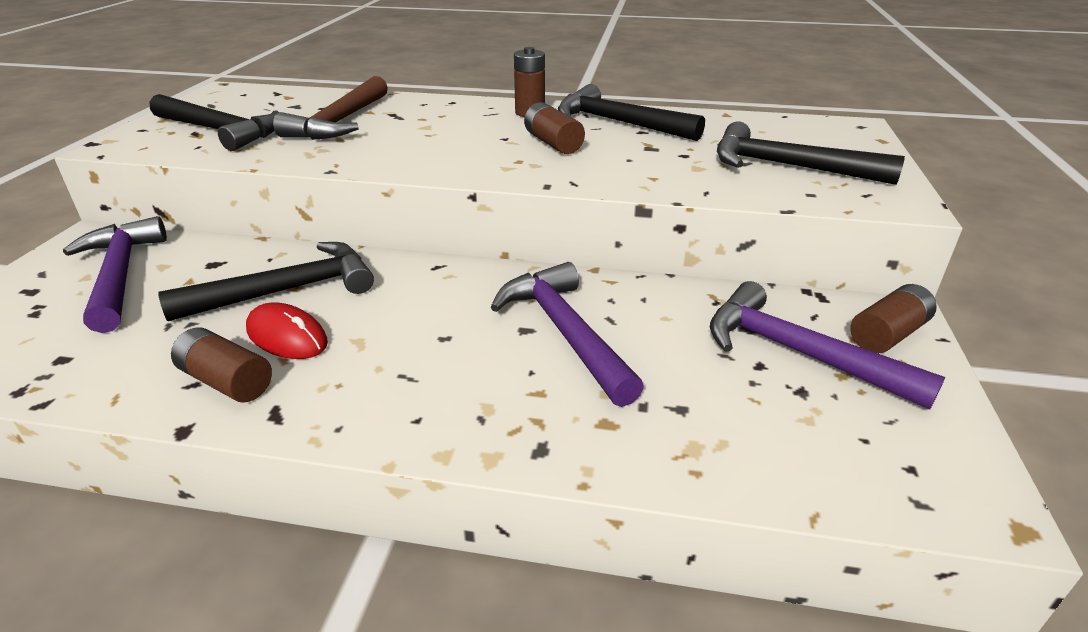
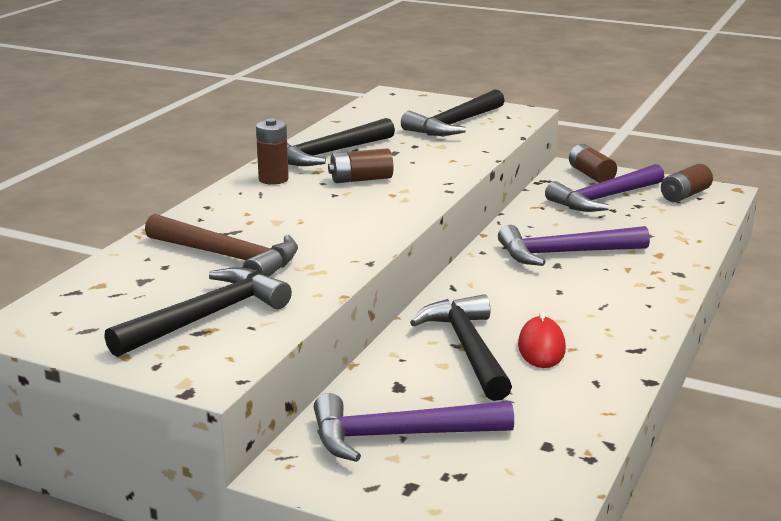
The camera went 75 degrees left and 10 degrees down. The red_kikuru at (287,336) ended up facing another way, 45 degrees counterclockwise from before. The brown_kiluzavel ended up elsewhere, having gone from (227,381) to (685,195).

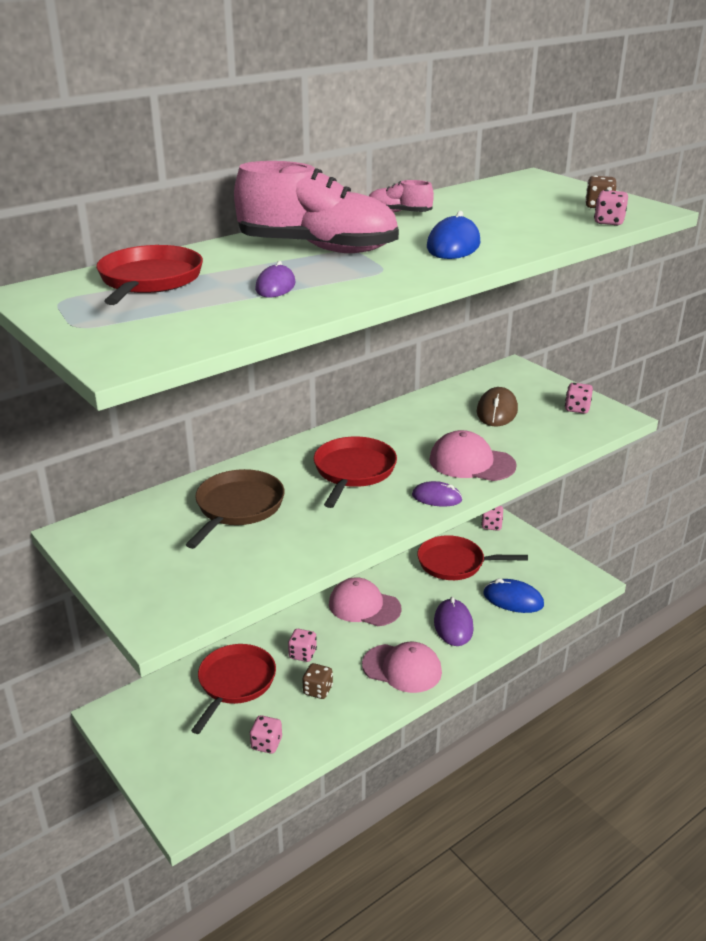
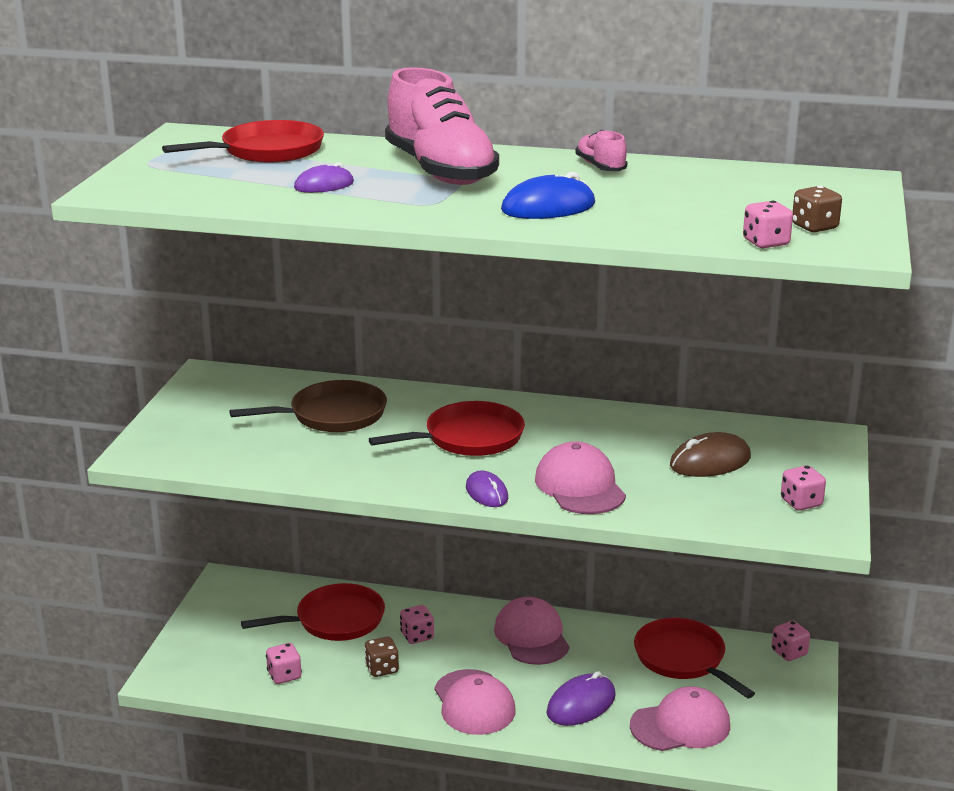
The camera went 50 degrees right and 5 degrees down. Where the blue_kikuru stood at (513,599), the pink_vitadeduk came to stand at (680,725).

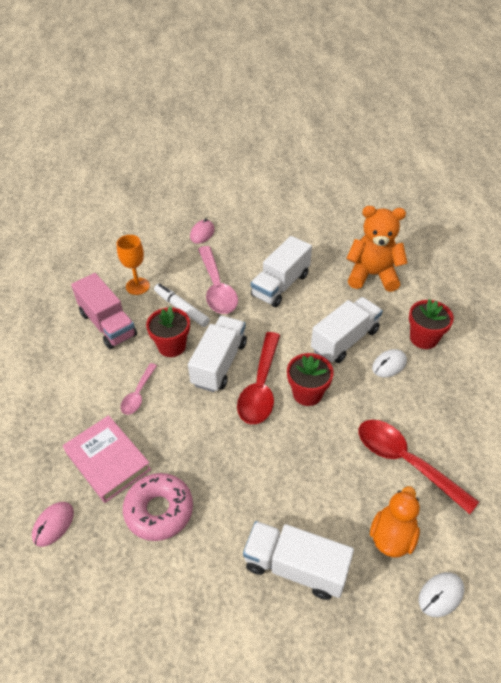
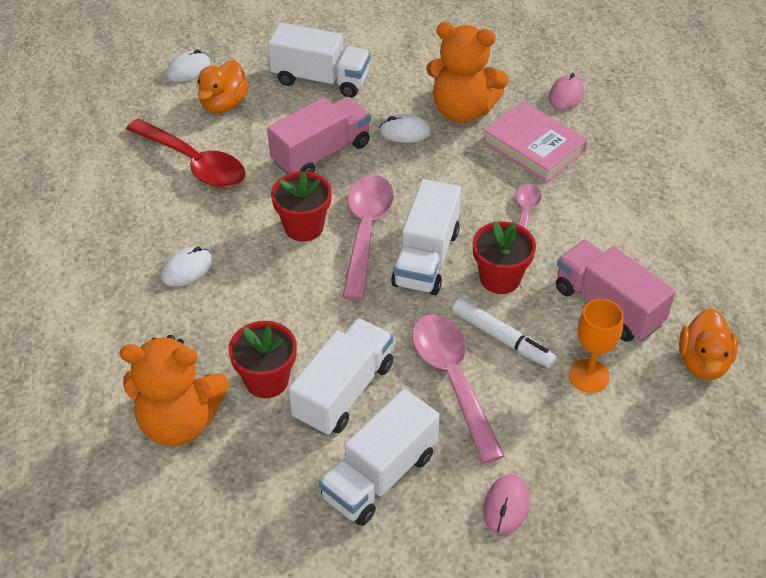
The camera went 175 degrees right and 0 degrees up. The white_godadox ended up elsewhere, having gone from (345,340) to (379,476). The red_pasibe ended up elsewhere, having gone from (423,338) to (266,380). What was the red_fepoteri at (260,387) turned into the pink_fepoteri at (366,232). Where the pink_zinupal stood at (159,510), the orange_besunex came to stand at (462,110). The second view gained the pink_godadox at (321,153). The second view gained the white_kikuru at (405,131). The second view gained the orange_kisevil at (703,362).

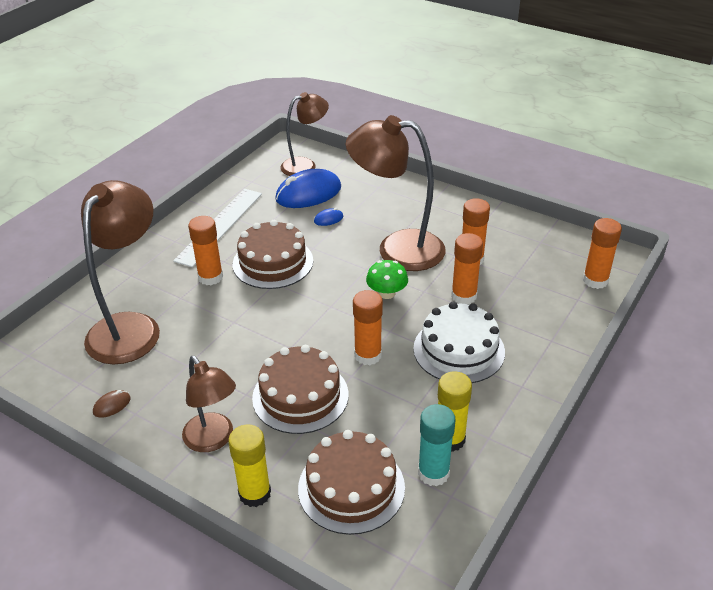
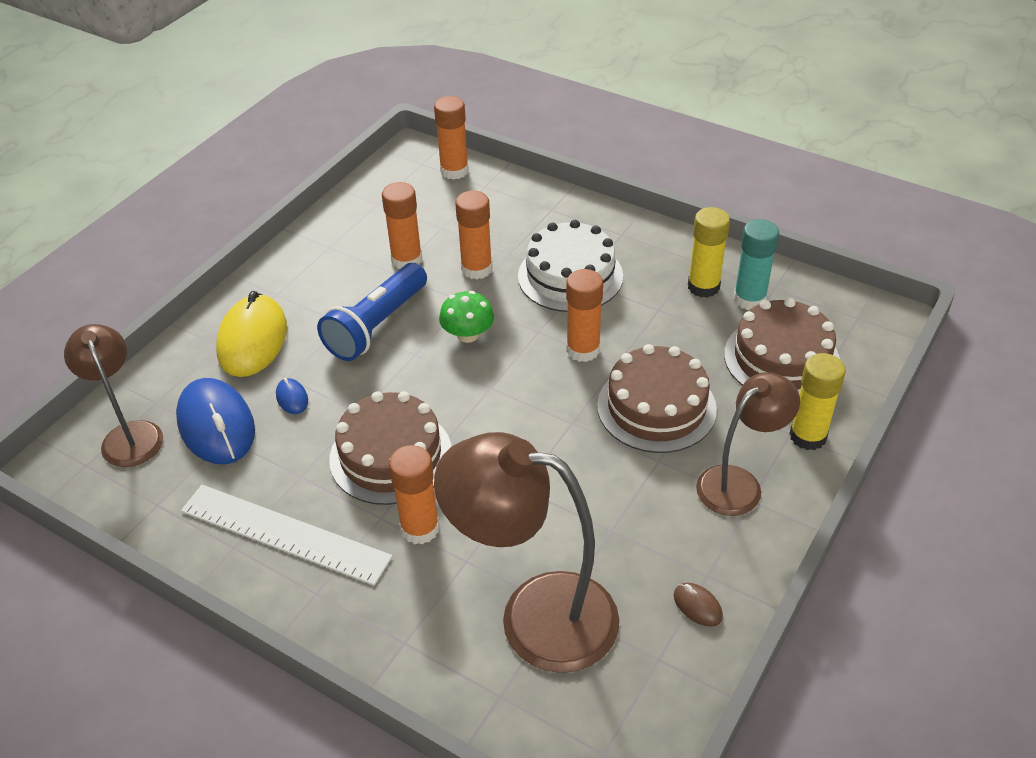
The camera went 90 degrees left and 5 degrees up. Where the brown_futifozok stood at (397,249), the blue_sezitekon came to stand at (376,325). The second view gained the yellow_kikuru at (252,340).

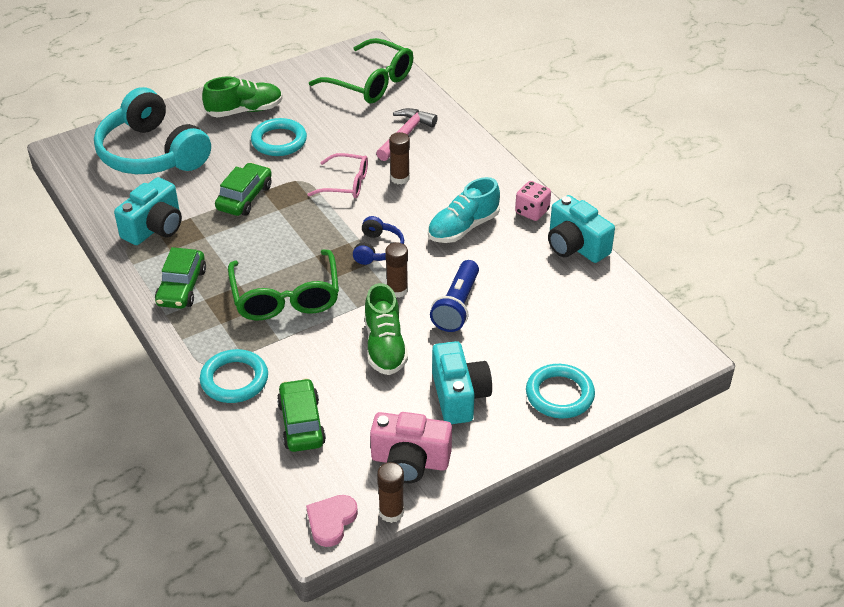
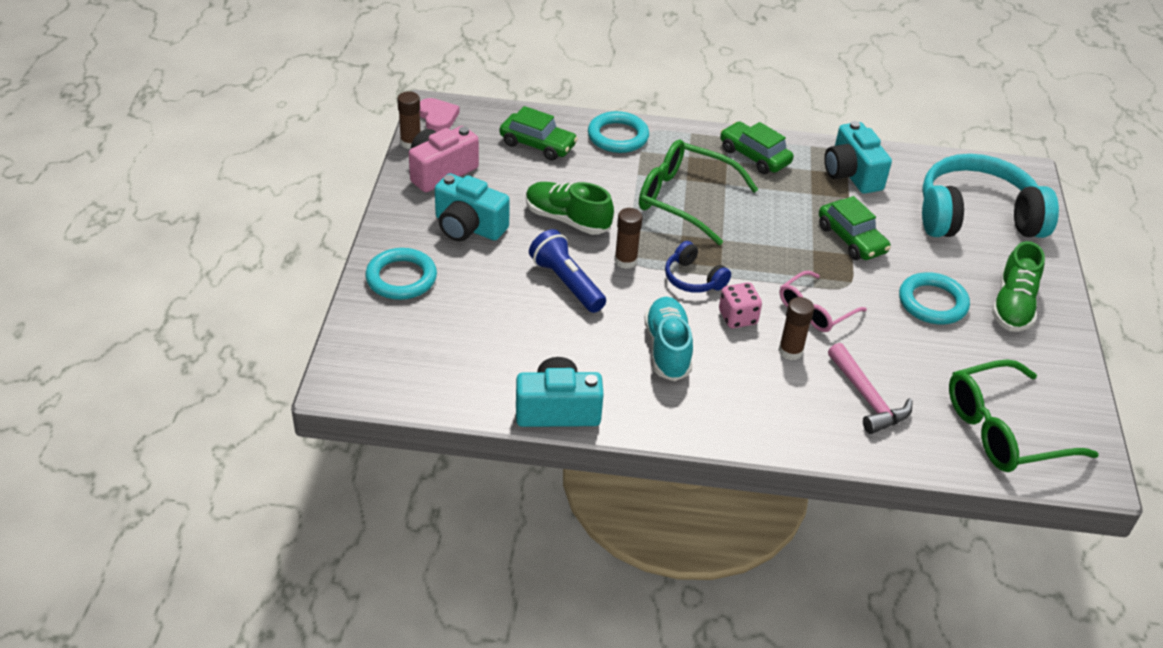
The camera went 125 degrees right and 0 degrees up. The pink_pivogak ended up elsewhere, having gone from (532,211) to (737,317).

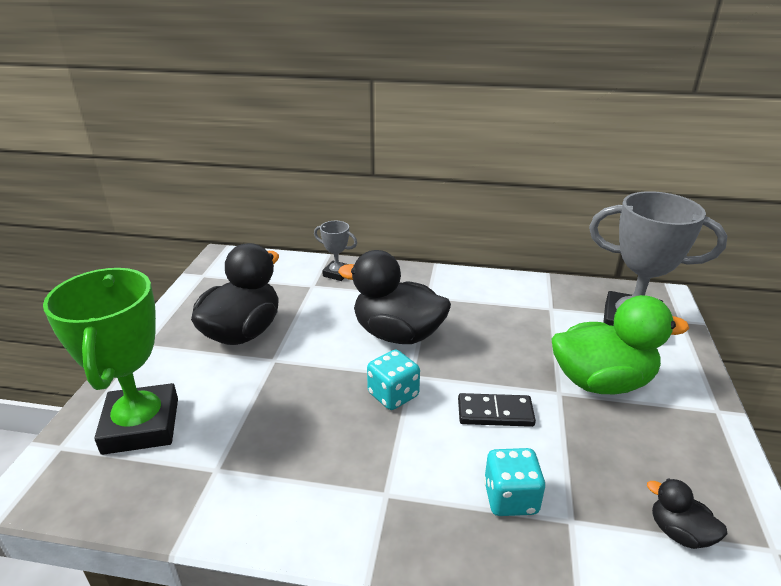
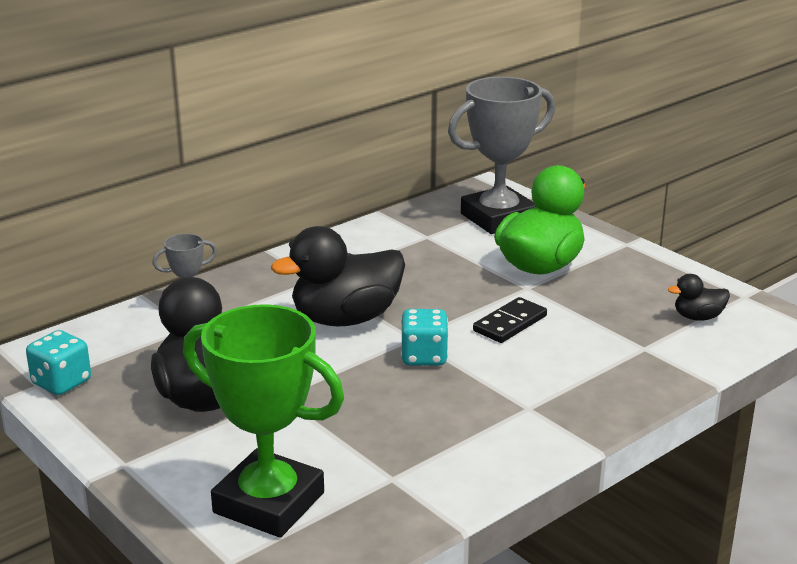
The camera went 50 degrees left and 5 degrees down. The turquoise_pivogak ended up elsewhere, having gone from (510,498) to (61,382).

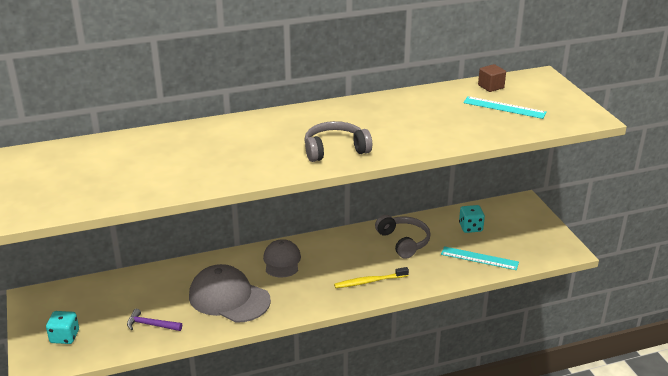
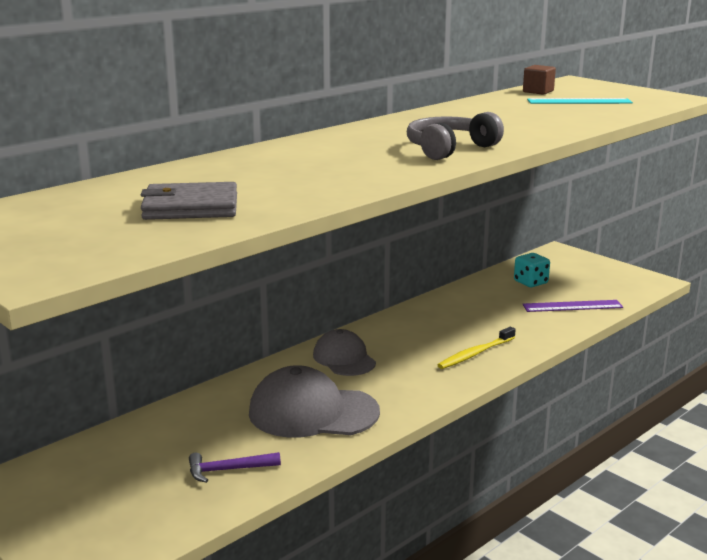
The camera went 25 degrees left and 10 degrees down. The second view lost the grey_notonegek at (403,242). What was the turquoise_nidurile at (479,258) turned into the purple_nidurile at (572,306). The second view lost the turquoise_pivogak at (64,337). The second view gained the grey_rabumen at (191,207).

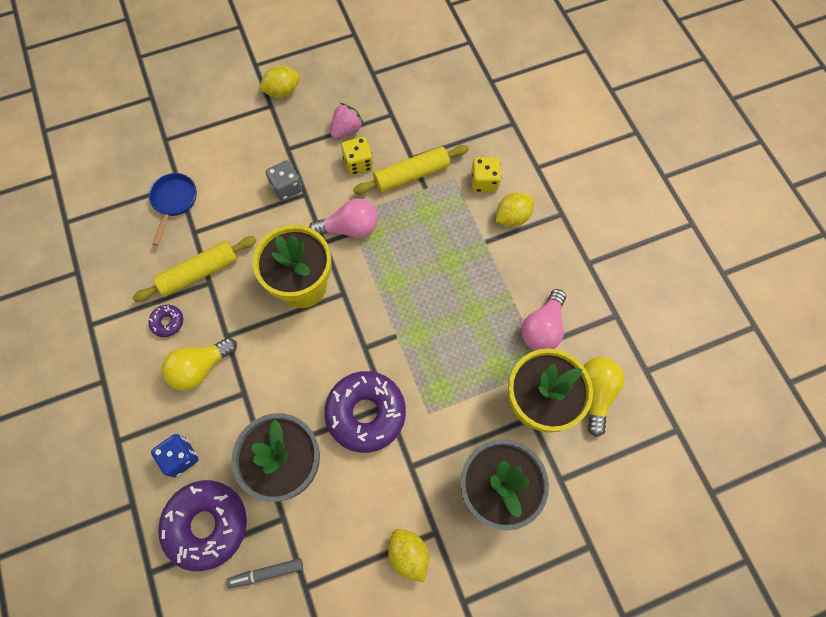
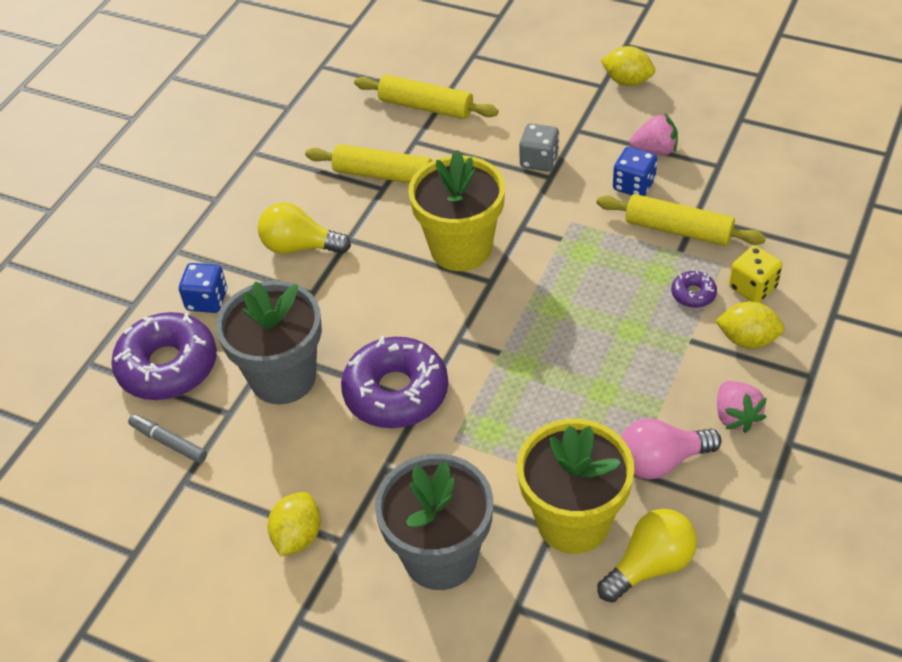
The camera went 50 degrees right and 20 degrees down. What was the yellow_pivogak at (358,163) turned into the blue_pivogak at (633,185). Where the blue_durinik stood at (174,201), the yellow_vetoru came to stand at (426,107). The second view lost the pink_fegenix at (350,228). The purple_zinupal ended up elsewhere, having gone from (167,322) to (693,294). The second view gained the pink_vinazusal at (736,416).

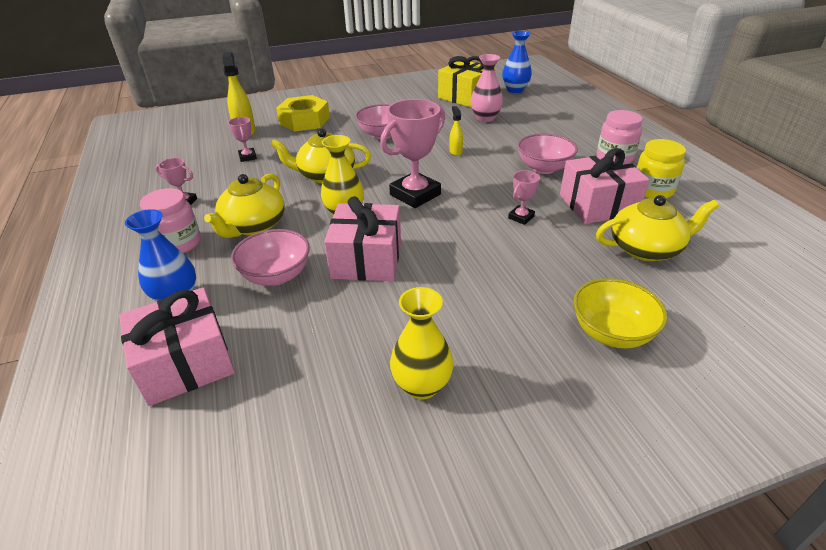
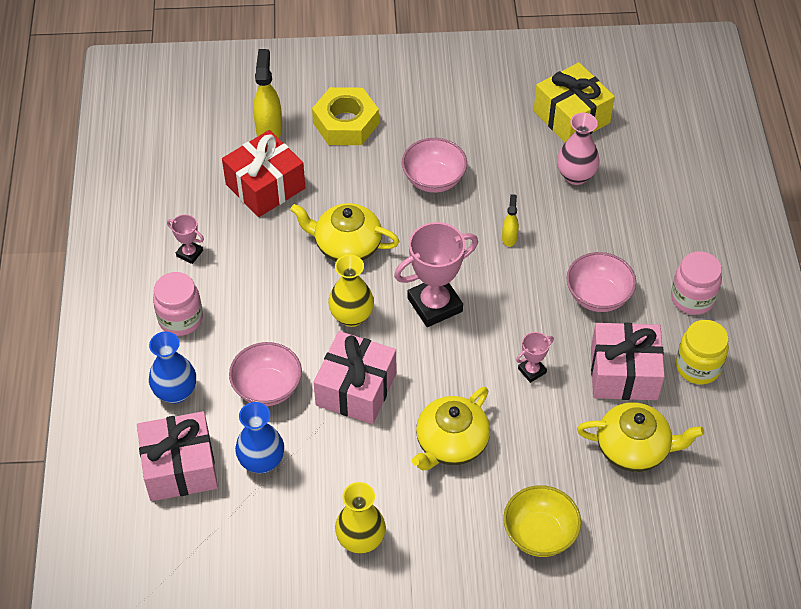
The camera went 15 degrees right and 15 degrees up. The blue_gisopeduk ended up elsewhere, having gone from (515,90) to (262,461). Where the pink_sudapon stood at (247,157), the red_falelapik came to stand at (265,186). The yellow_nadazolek ended up elsewhere, having gone from (253,226) to (451,443).

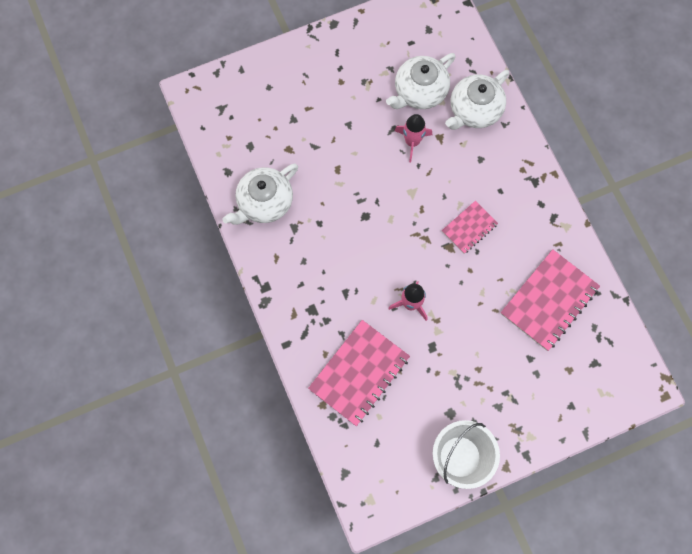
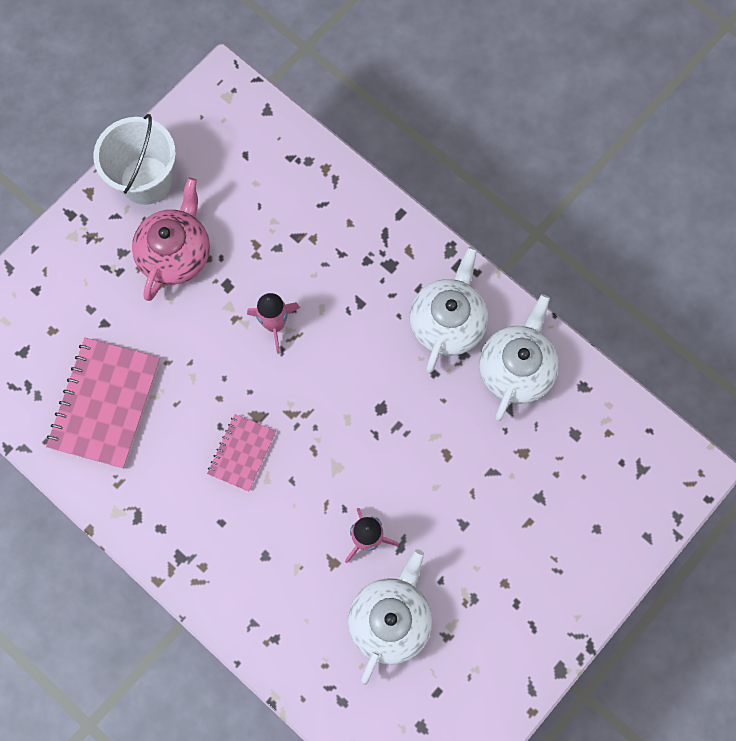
The camera went 155 degrees right and 0 degrees up. The white_nadazolek ended up elsewhere, having gone from (474,110) to (447,322). The second view lost the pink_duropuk at (359,373). The second view gained the pink_nadazolek at (176,253).

